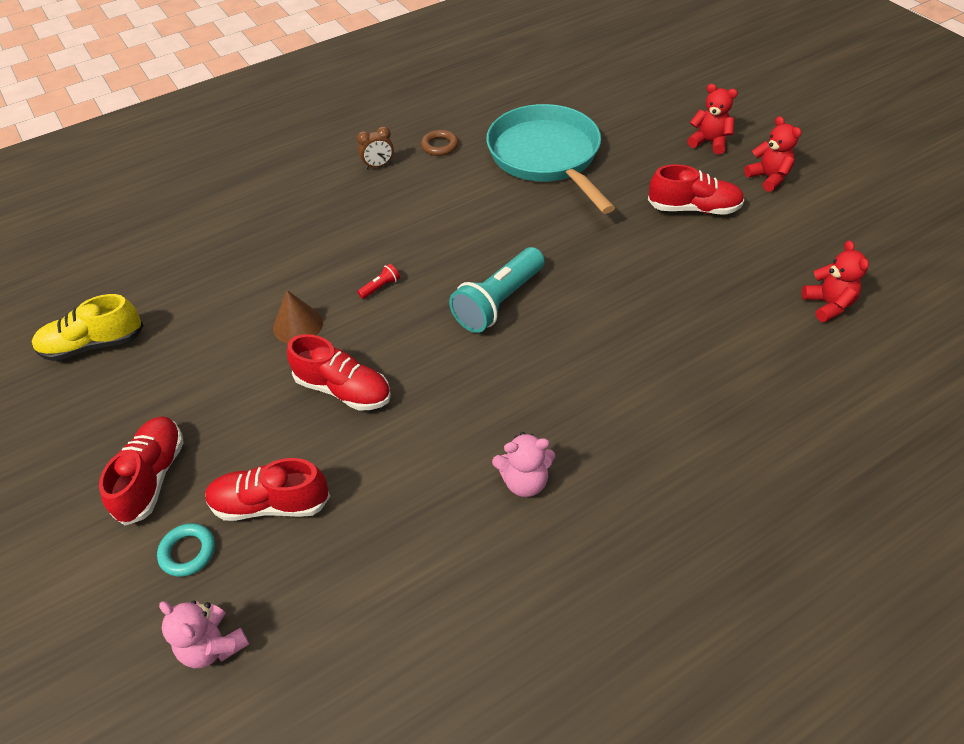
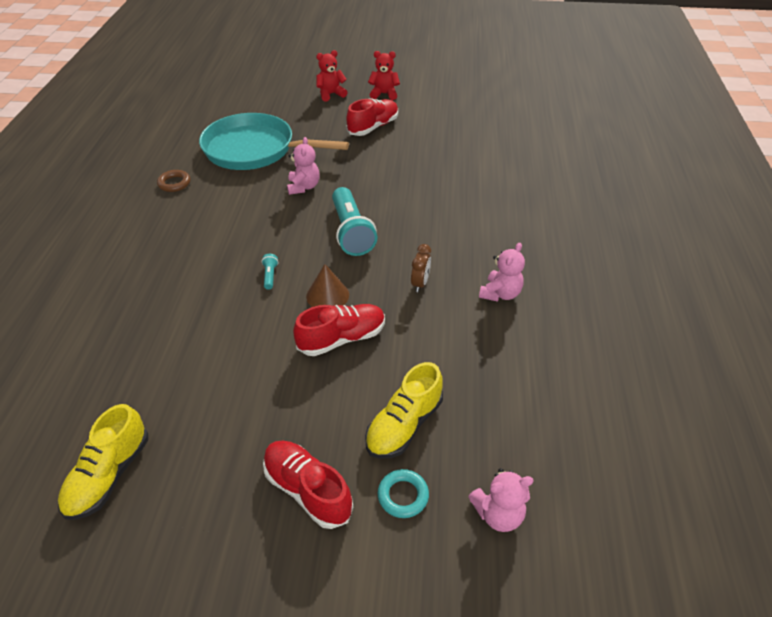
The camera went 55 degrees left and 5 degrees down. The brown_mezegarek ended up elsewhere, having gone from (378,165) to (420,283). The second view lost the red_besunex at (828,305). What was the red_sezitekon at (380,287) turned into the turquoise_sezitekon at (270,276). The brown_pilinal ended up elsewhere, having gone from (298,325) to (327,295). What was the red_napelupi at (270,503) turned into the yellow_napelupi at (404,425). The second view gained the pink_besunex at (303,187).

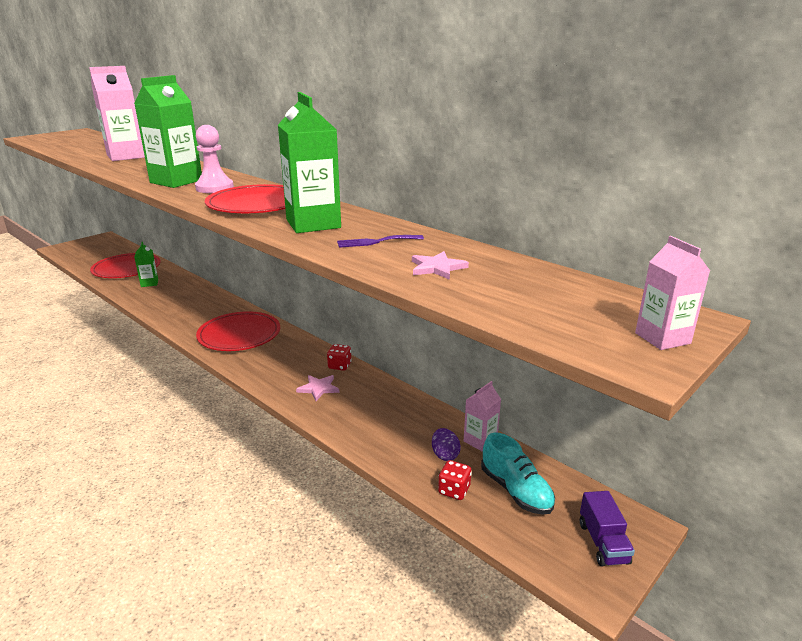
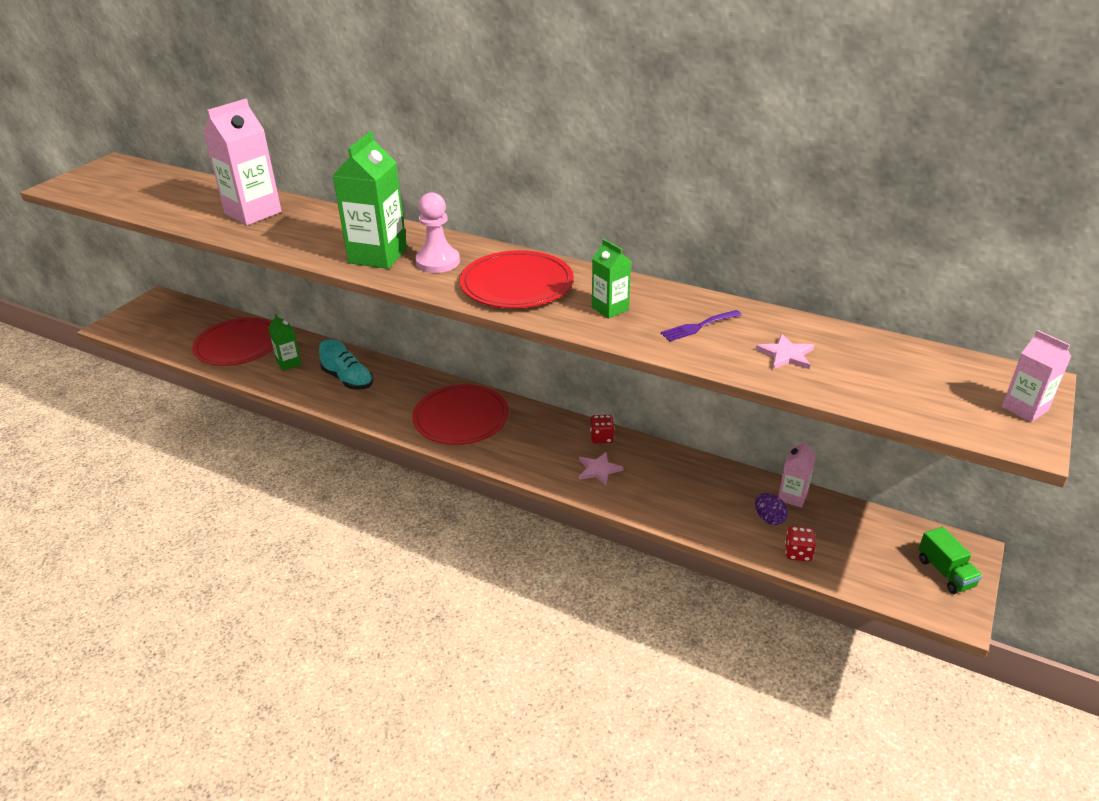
The camera went 15 degrees left and 10 degrees up. The size of the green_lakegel at (313,224) changed by a factor of 0.54. The turquoise_napelupi ended up elsewhere, having gone from (516,491) to (348,379). What was the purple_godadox at (603,543) turned into the green_godadox at (945,572).

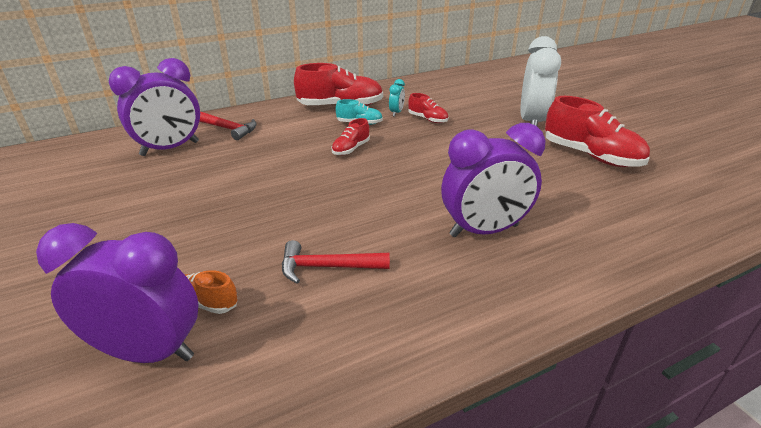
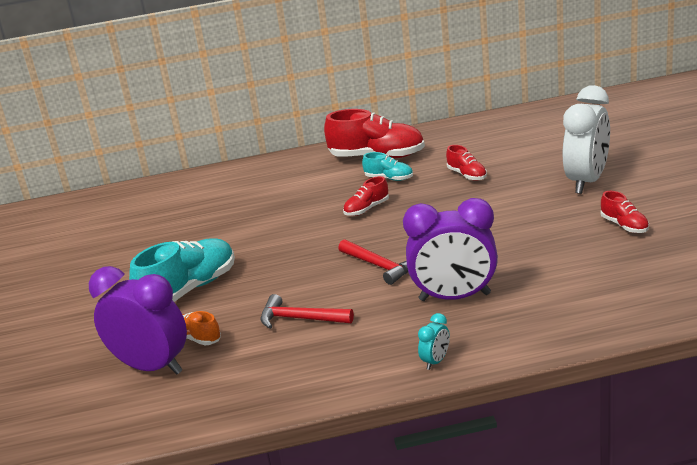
The camera went 20 degrees right and 5 degrees down. The second view lost the purple_mezegarek at (170,149). The turquoise_mezegarek ended up elsewhere, having gone from (396,112) to (436,361). The size of the red_napelupi at (591,156) changed by a factor of 0.51. The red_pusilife ended up elsewhere, having gone from (228,129) to (379,266). The second view gained the turquoise_napelupi at (189,289).

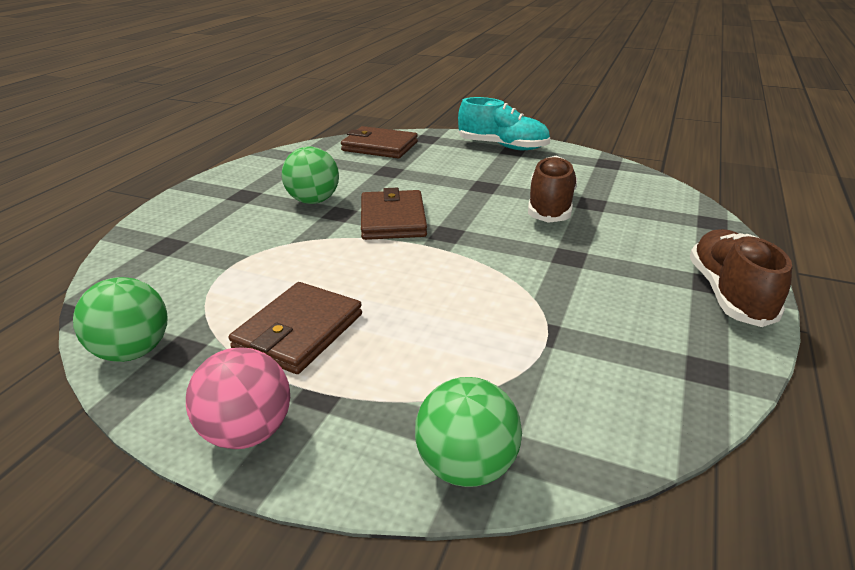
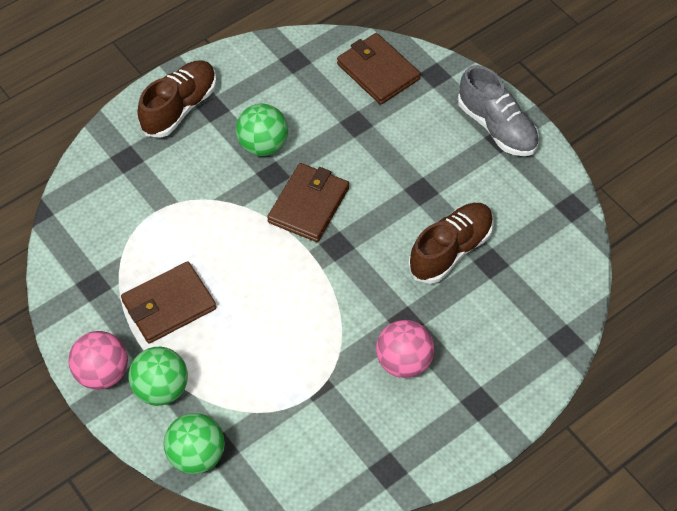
The camera went 30 degrees right and 25 degrees up. What was the turquoise_napelupi at (503,146) turned into the grey_napelupi at (497,127). The brown_napelupi ended up elsewhere, having gone from (729,294) to (180,108). The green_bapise ended up elsewhere, having gone from (133,351) to (161,388). The second view gained the pink_bapise at (403,362).

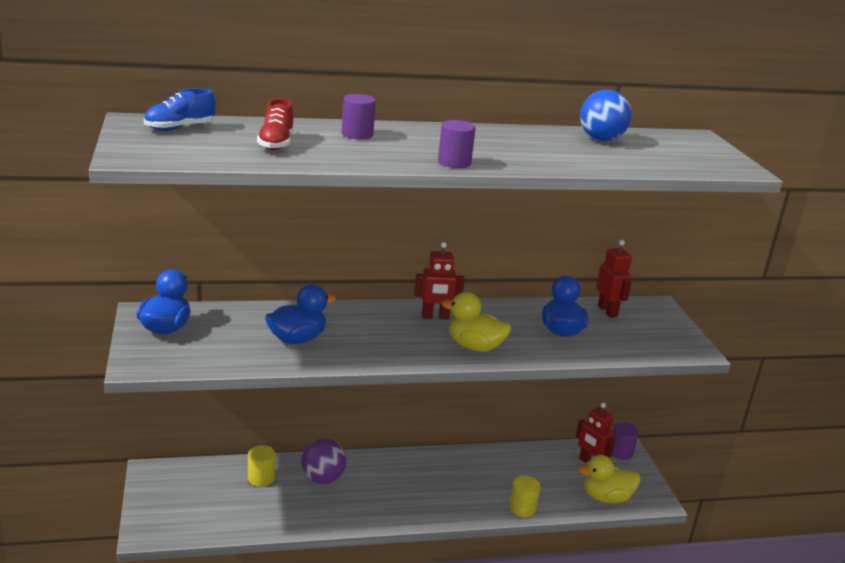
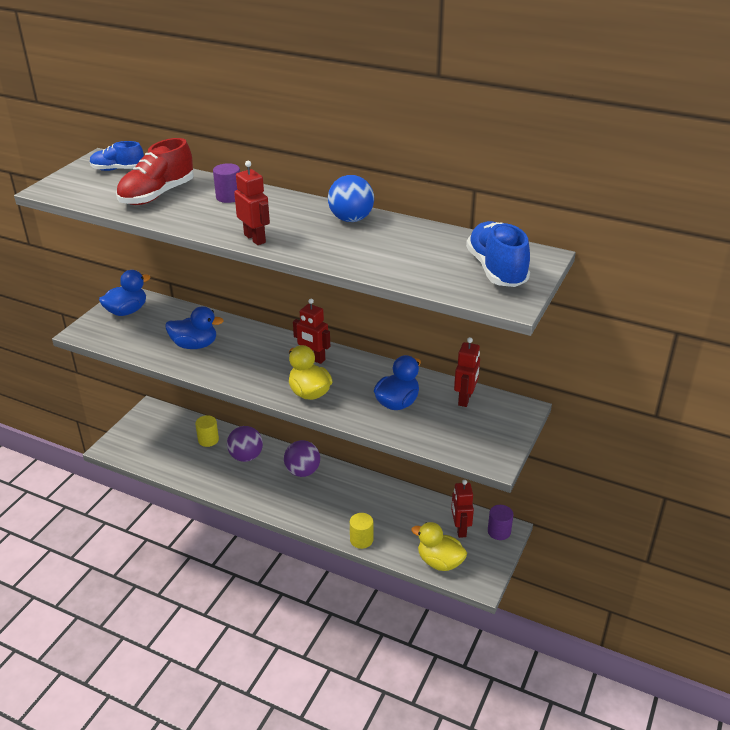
The camera went 40 degrees right and 10 degrees up. The blue_bapise ended up elsewhere, having gone from (601,139) to (351,219). The size of the red_napelupi at (276,143) changed by a factor of 1.59. Where the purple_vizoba stood at (454,162), the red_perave came to stand at (255,238). The second view gained the blue_napelupi at (496,270). The second view gained the purple_bapise at (303,471).

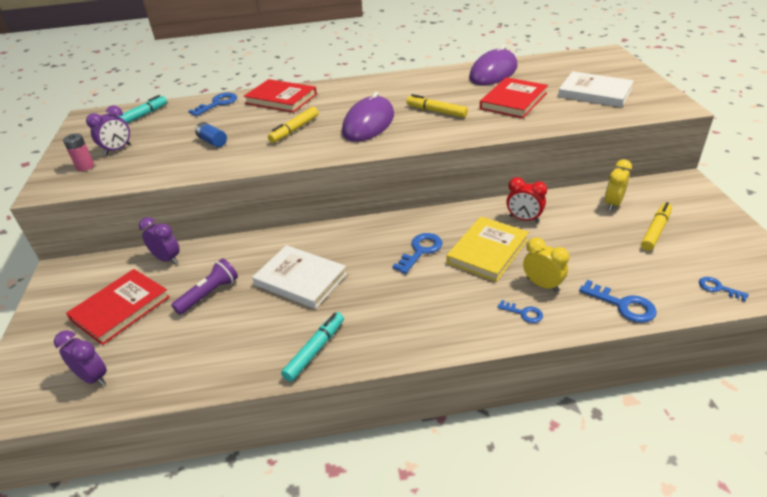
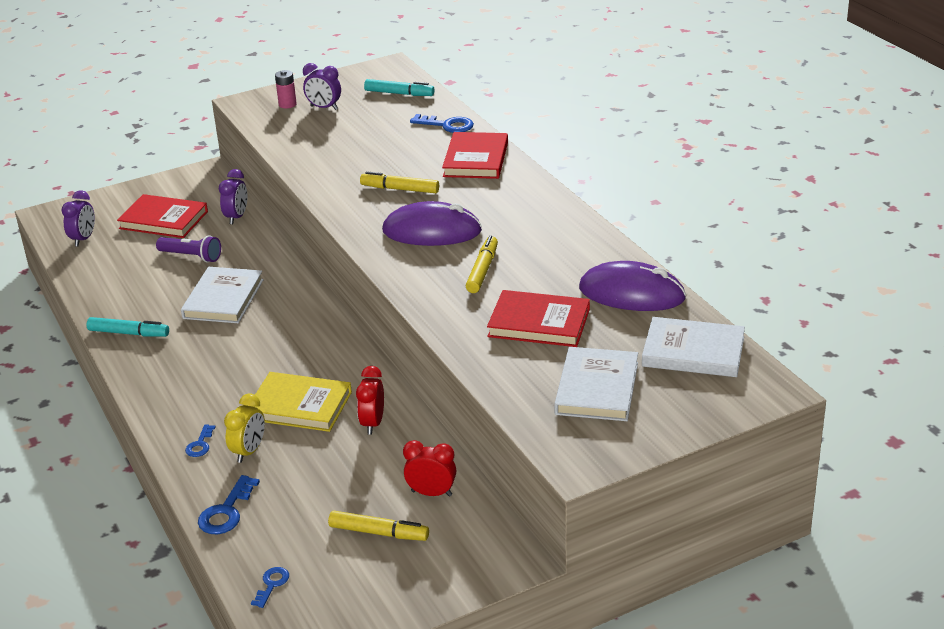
The camera went 70 degrees right and 5 degrees down. The second view lost the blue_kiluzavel at (212,141). What was the yellow_mezegarek at (613,204) turned into the red_mezegarek at (431,493). The second view lost the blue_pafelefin at (420,250). The second view gained the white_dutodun at (693,352).

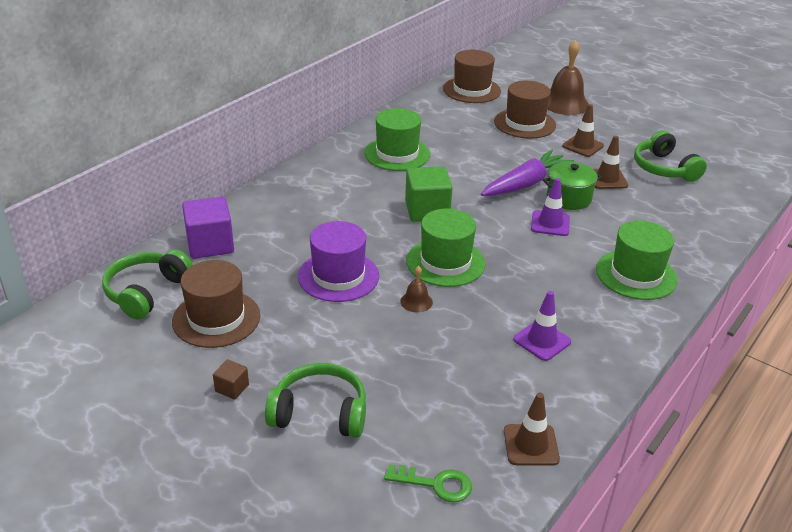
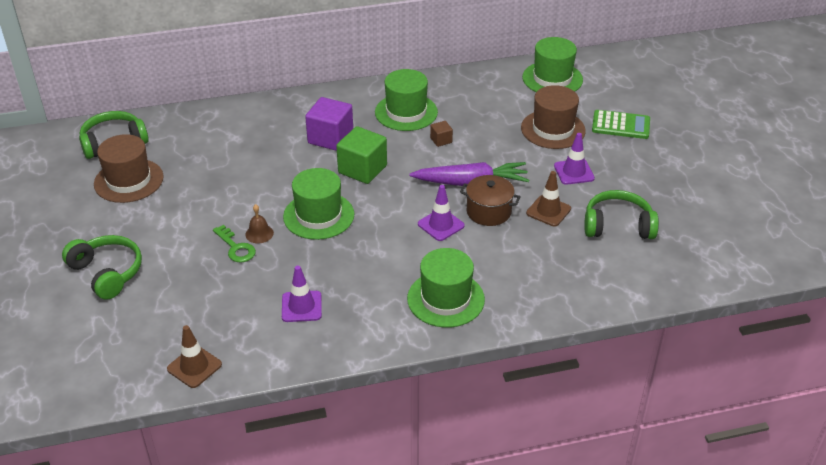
The camera went 40 degrees right and 5 degrees up. Where the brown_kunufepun stood at (565,103), the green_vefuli came to stand at (620,125). What was the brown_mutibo at (471,90) turned into the green_mutibo at (552,78). What was the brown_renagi at (582,146) turned into the purple_renagi at (574,172). The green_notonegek at (664,168) ended up facing another way, 75 degrees clockwise from before. What was the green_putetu at (569,198) turned into the brown_putetu at (488,212). The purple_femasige ended up elsewhere, having gone from (210,245) to (330,138). The second view lost the purple_mutibo at (338,276). The brown_femasige ended up elsewhere, having gone from (232,388) to (441,140). The green_pafelefin ended up elsewhere, having gone from (435,484) to (236,247).

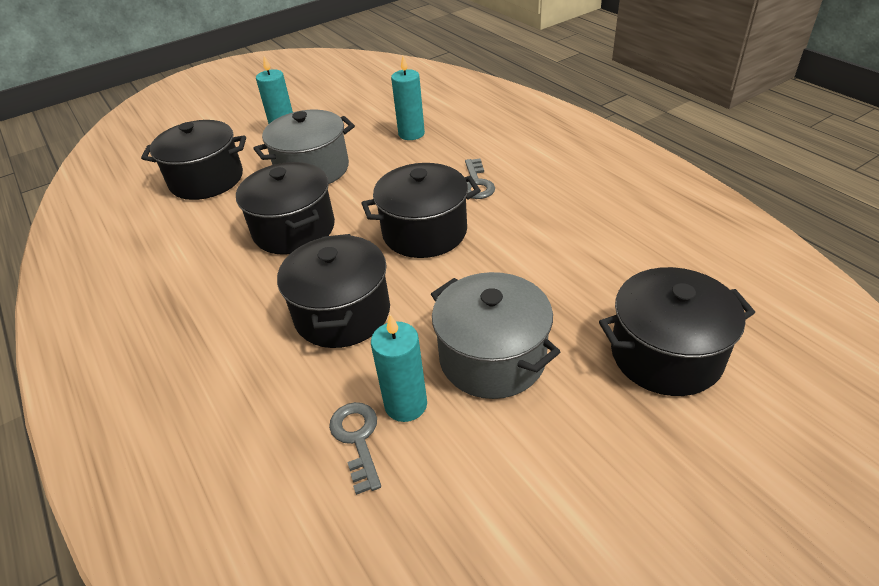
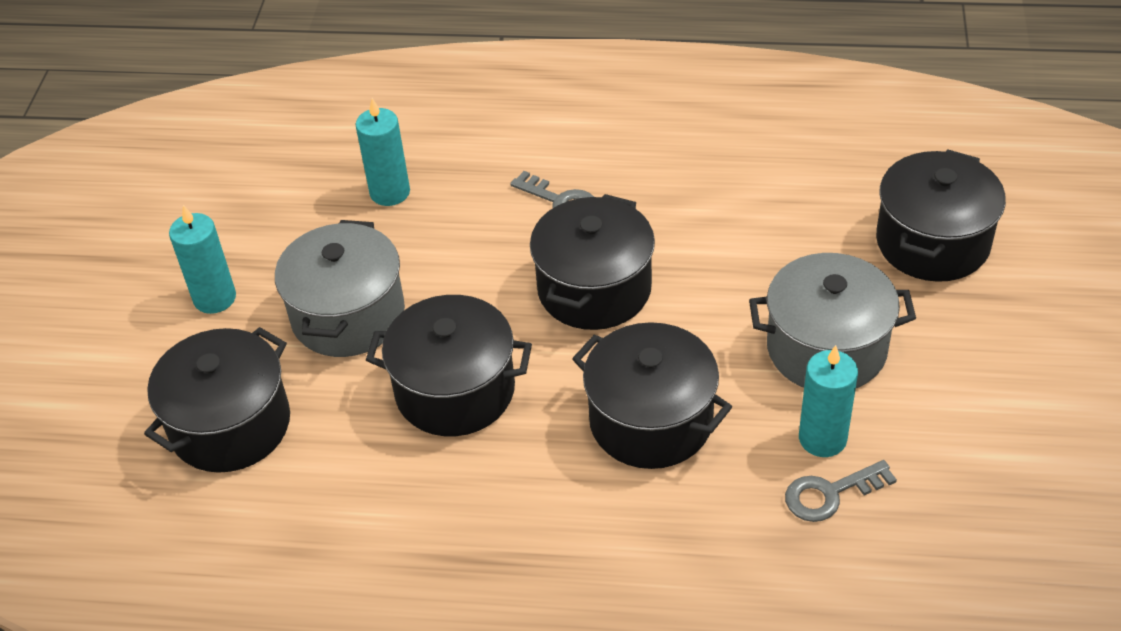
The camera went 50 degrees left and 5 degrees up. The grey_pafelefin at (357,439) ended up facing another way, 45 degrees counterclockwise from before.

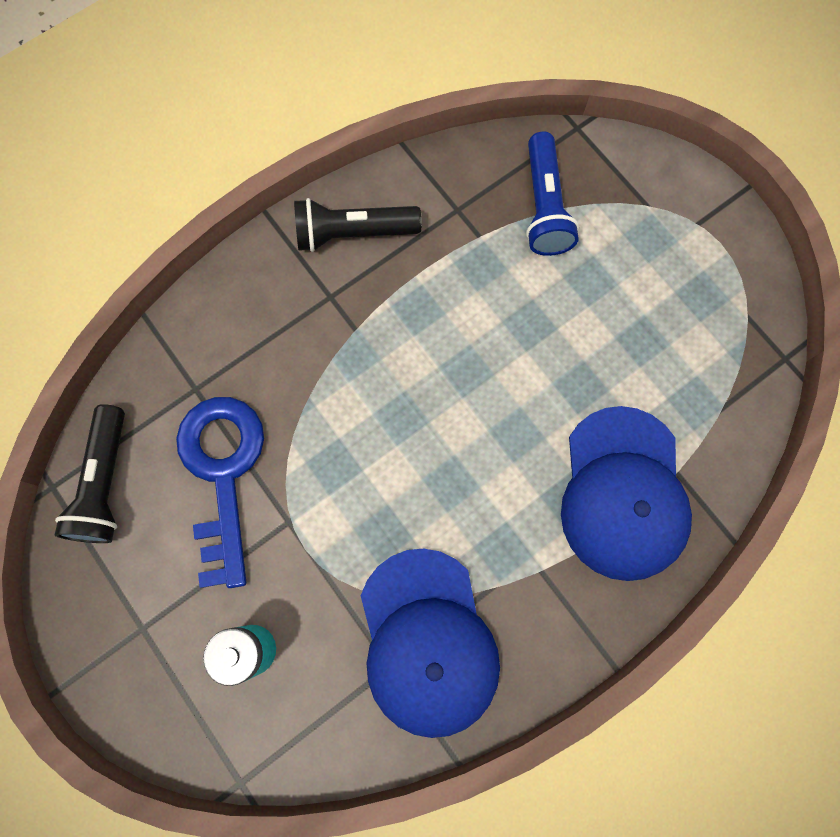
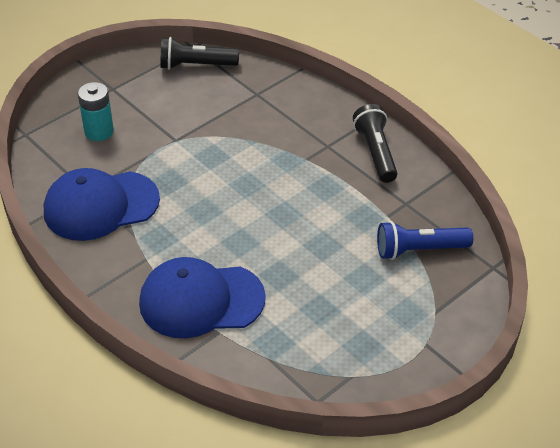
The camera went 85 degrees right and 30 degrees down. The second view lost the blue_pafelefin at (223,473).

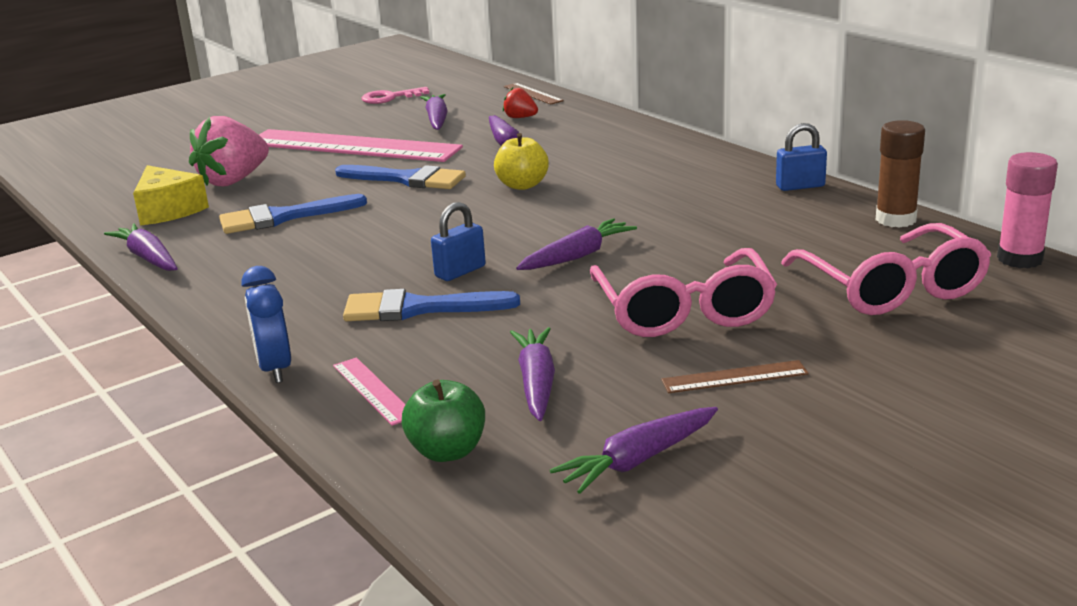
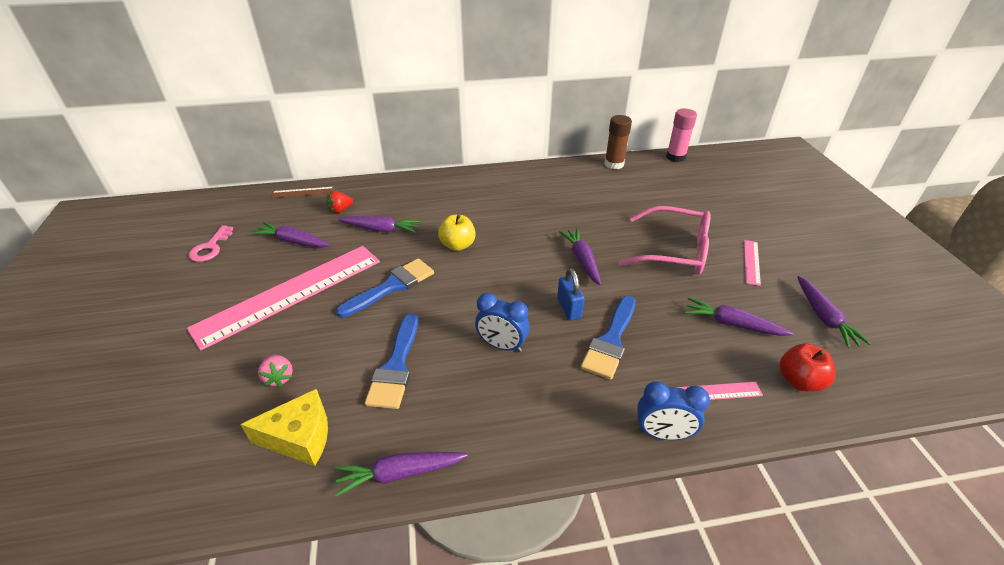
The camera went 65 degrees left and 15 degrees up. The size of the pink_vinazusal at (234,180) changed by a factor of 0.49. The second view lost the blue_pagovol at (800,186). The second view lost the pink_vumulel at (892,288). What was the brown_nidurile at (734,377) turned into the pink_nidurile at (751,262). What was the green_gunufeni at (447,451) turned into the red_gunufeni at (799,381). The second view gained the blue_mezegarek at (502,345).

